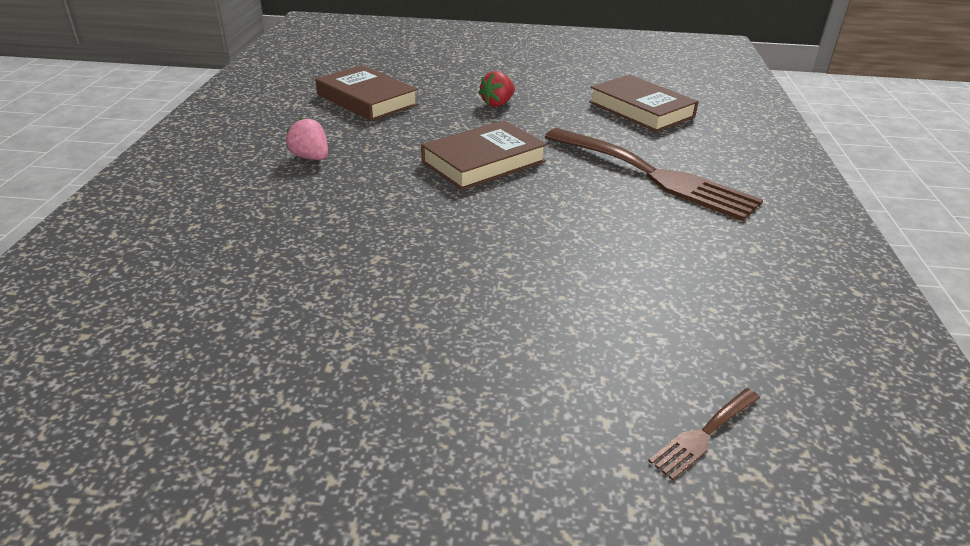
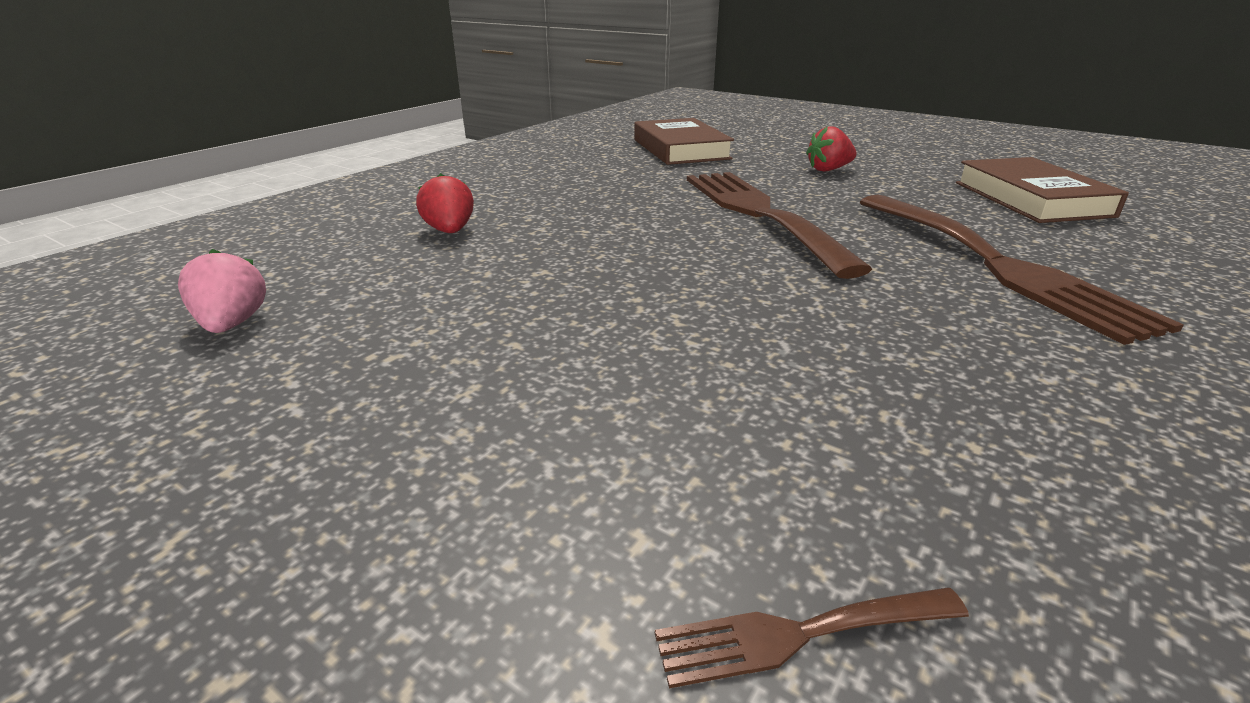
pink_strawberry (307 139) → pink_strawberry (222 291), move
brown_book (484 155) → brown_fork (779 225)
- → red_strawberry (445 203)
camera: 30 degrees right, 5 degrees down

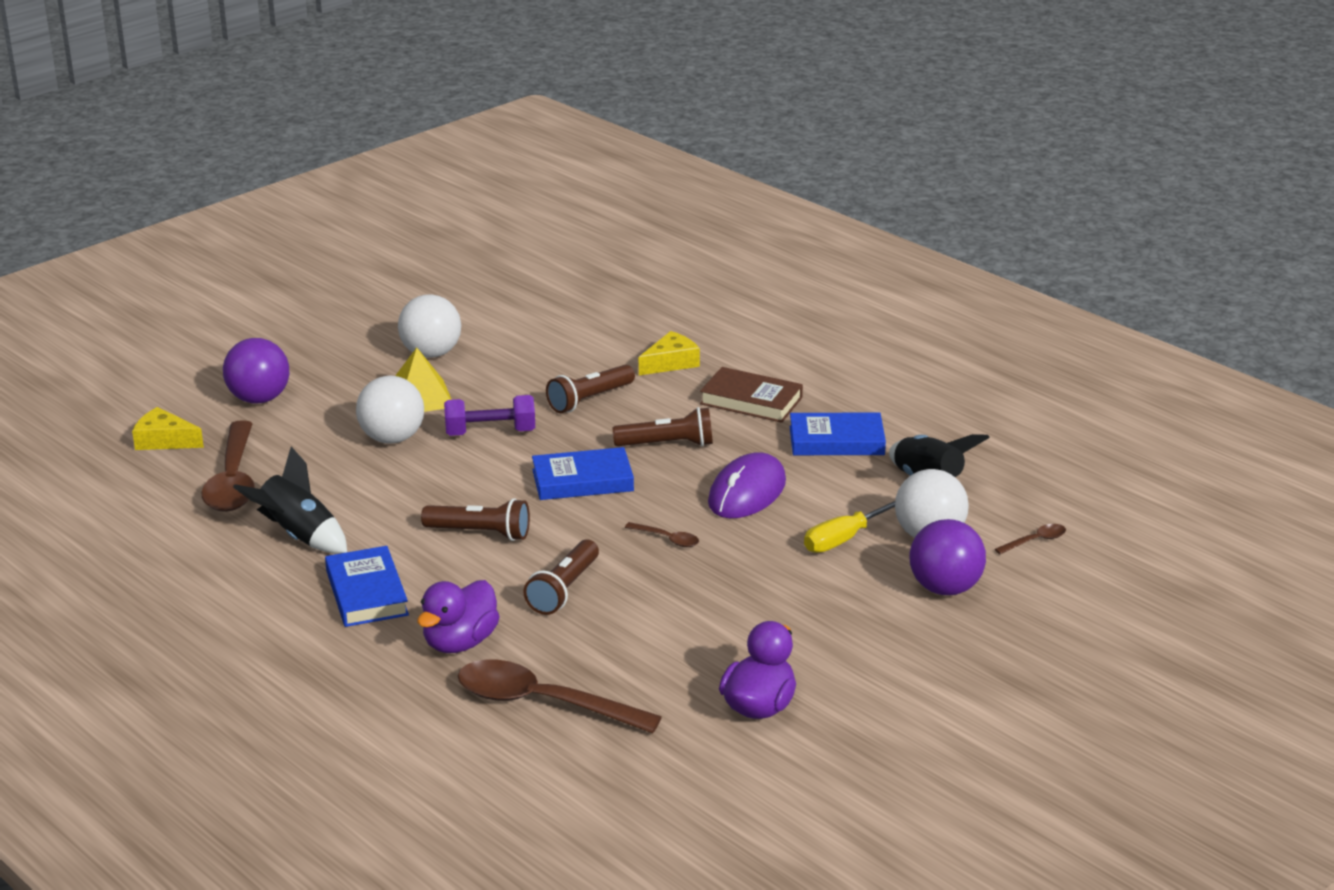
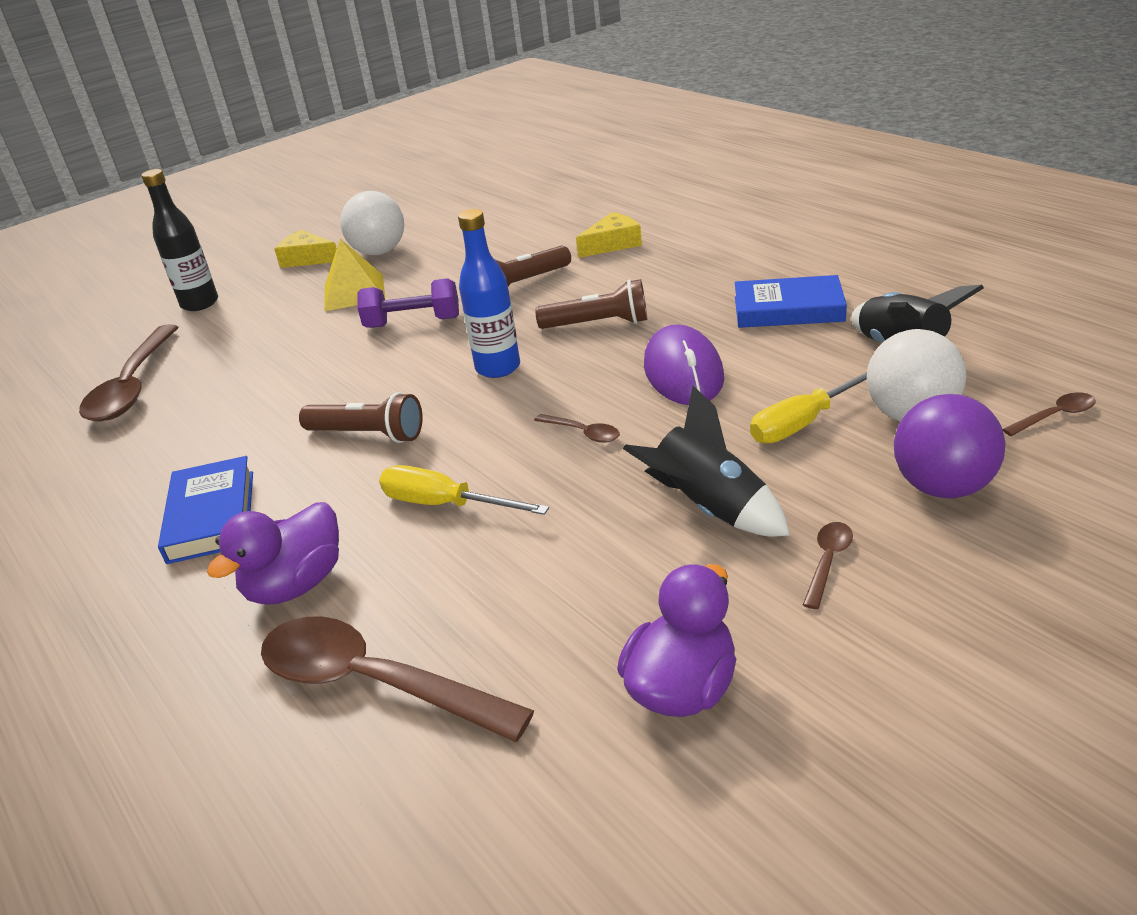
yellow_cheese (168 428) → yellow_cheese (305 249), move
purple_ball (256 371) → black_bottle (179 240)
black_rocket (290 500) → black_rocket (706 461), move
white_ball (390 410) → -
brown_flashlight (561 577) → yellow_screwdriver (464 490)
blue_book (583 473) → blue_bottle (489 293)
brown_book (751 395) → -
purple_mouse (747 485) → purple_mouse (684 364), 45 degrees counterclockwise
- → brown_spoon (828 565)
camera: 10 degrees right, 5 degrees up

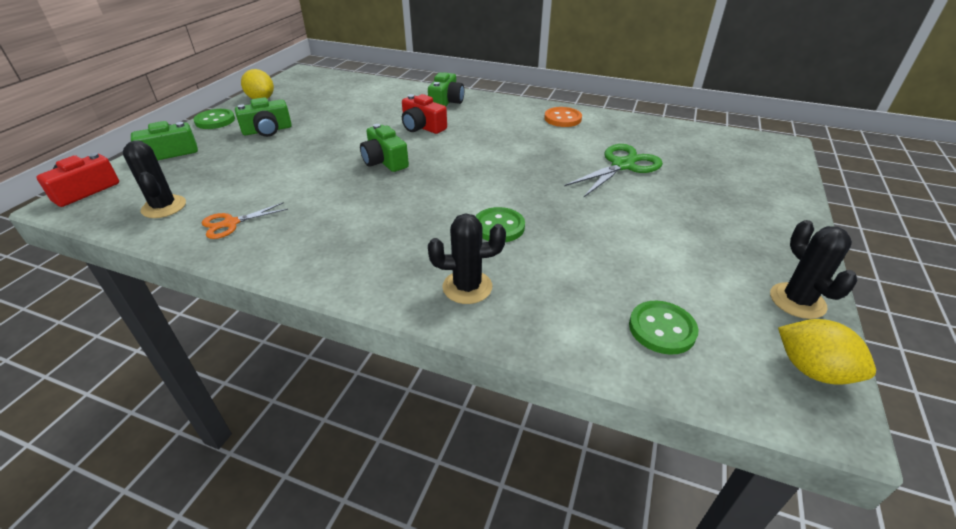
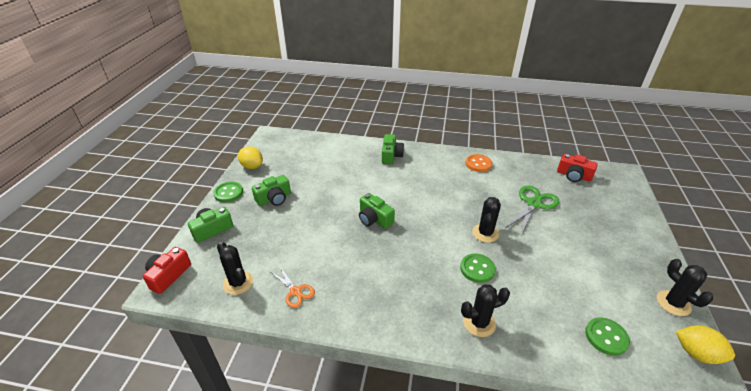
orange_scissors (245 220) → orange_scissors (293 286), 90 degrees counterclockwise
red_camera (424 114) → red_camera (577 168), move
- → black_cactus (486 220)
camera: 10 degrees left, 0 degrees up

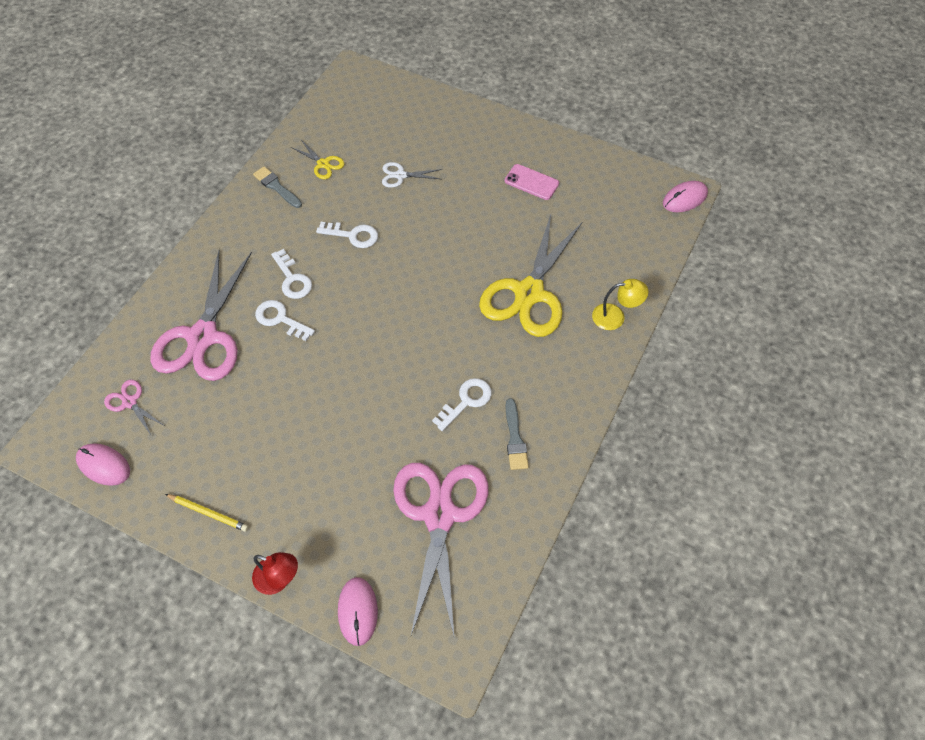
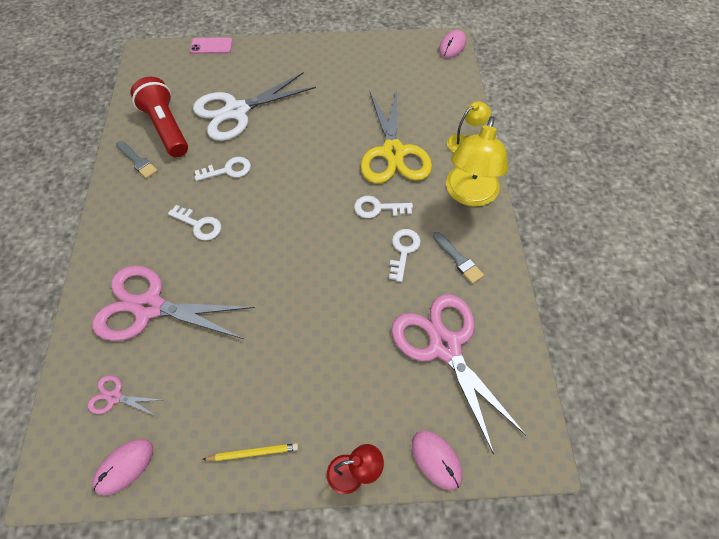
pink_mouse (103 464) → pink_mouse (123 467), 45 degrees counterclockwise
pink_scissors (201 315) → pink_scissors (173 303), 120 degrees clockwise
grey_brush (277 187) → grey_brush (137 160), 150 degrees counterclockwise
white_key (285 320) → white_key (383 207), move
yellow_scissors (318 159) → red_flashlight (159 117)
white_scissors (412 175) → white_scissors (254 107), x2.31
pink_phone (532 182) → pink_phone (211 45), move
- → yellow_lamp (477 161)
camera: 30 degrees left, 0 degrees up

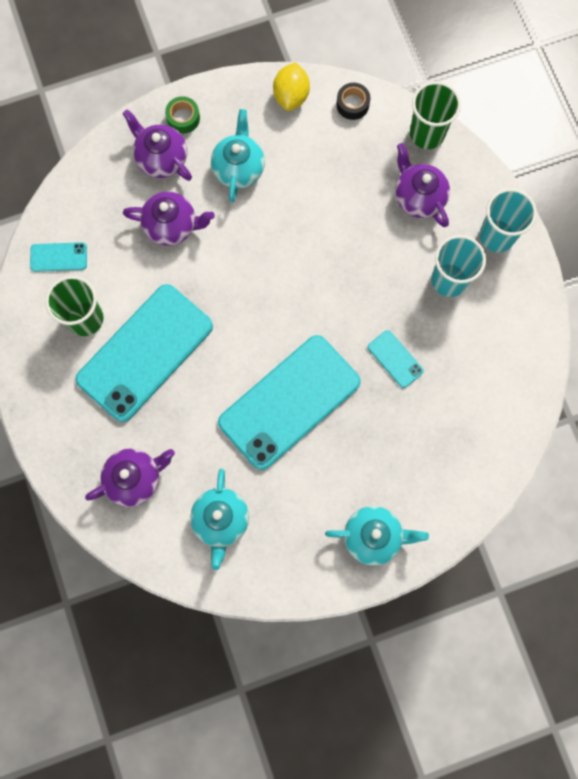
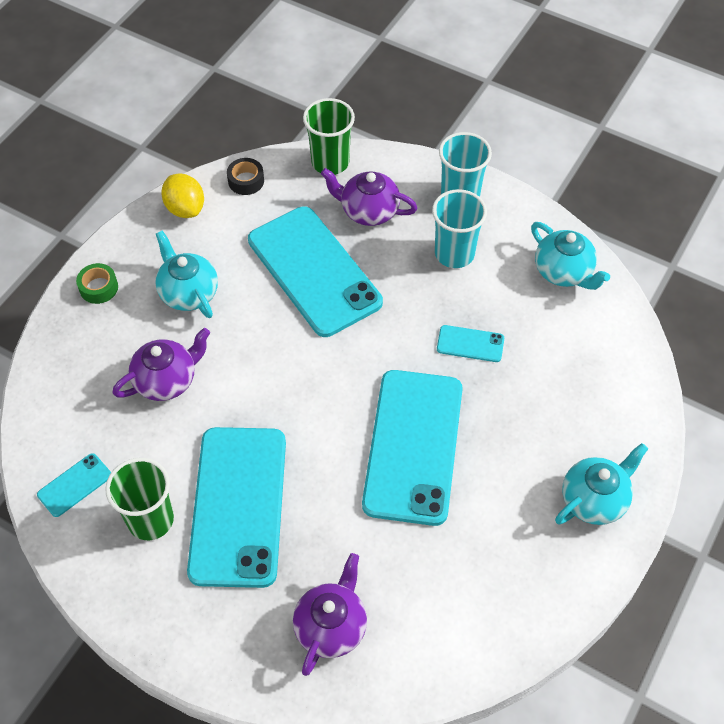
purple_teapot (157 145) → -
turquoise_teapot (219 519) → turquoise_teapot (570 256), move
- → turquoise_phone (315 271)
camera: 40 degrees left, 20 degrees down

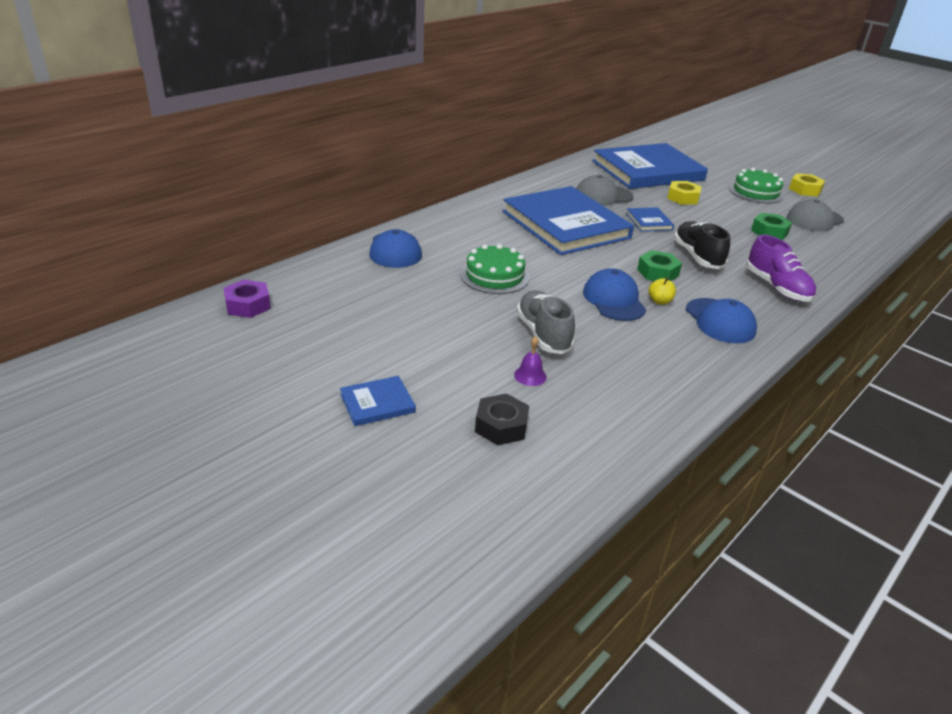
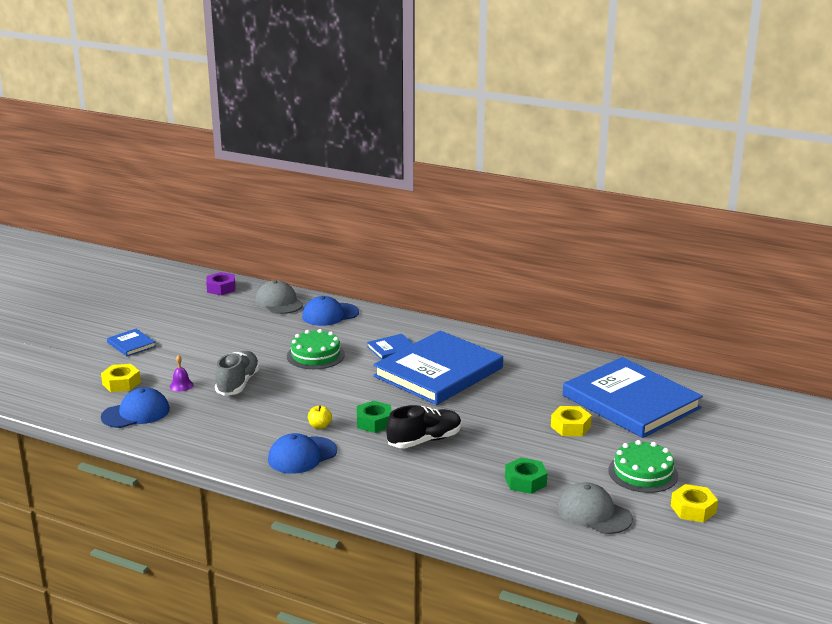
black_nut (502 419) → yellow_nut (121 378)
grey_shoe (545 322) → grey_shoe (237 373), 45 degrees counterclockwise
grey_cap (604 190) → grey_cap (279 297), move
blue_cap (614 294) → blue_cap (135 407), move
blue_book (650 219) → blue_book (390 347), move
purple_shoe (781 268) → -
camera: 75 degrees right, 10 degrees down

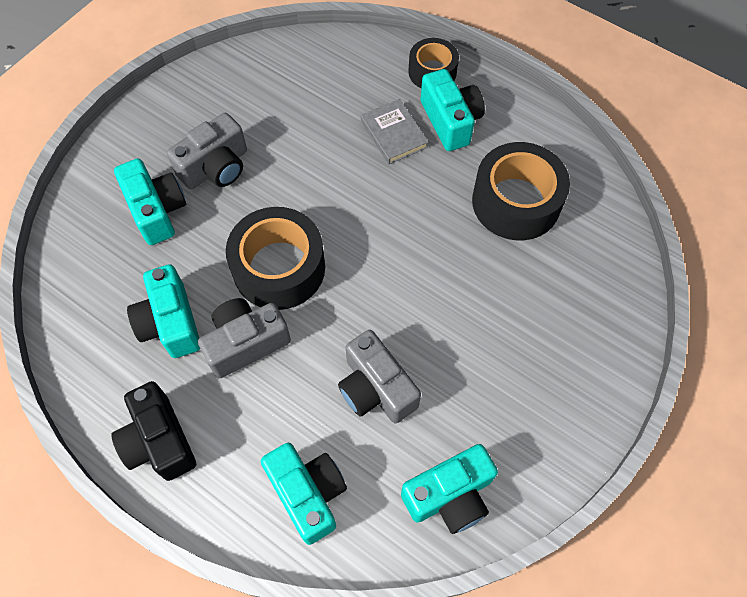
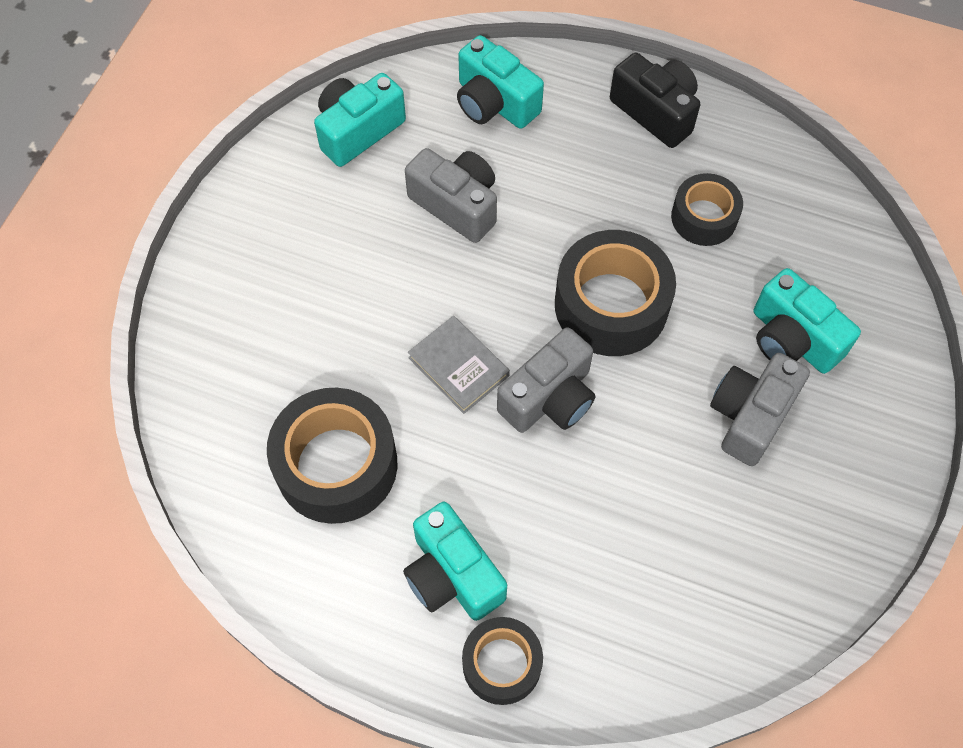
turquoise_camera (163 311) → black_tape (707 209)
grey_camera (244 338) → grey_camera (546 380), move
grey_book (395 131) → grey_book (459 365), move
camera: 165 degrees right, 0 degrees up

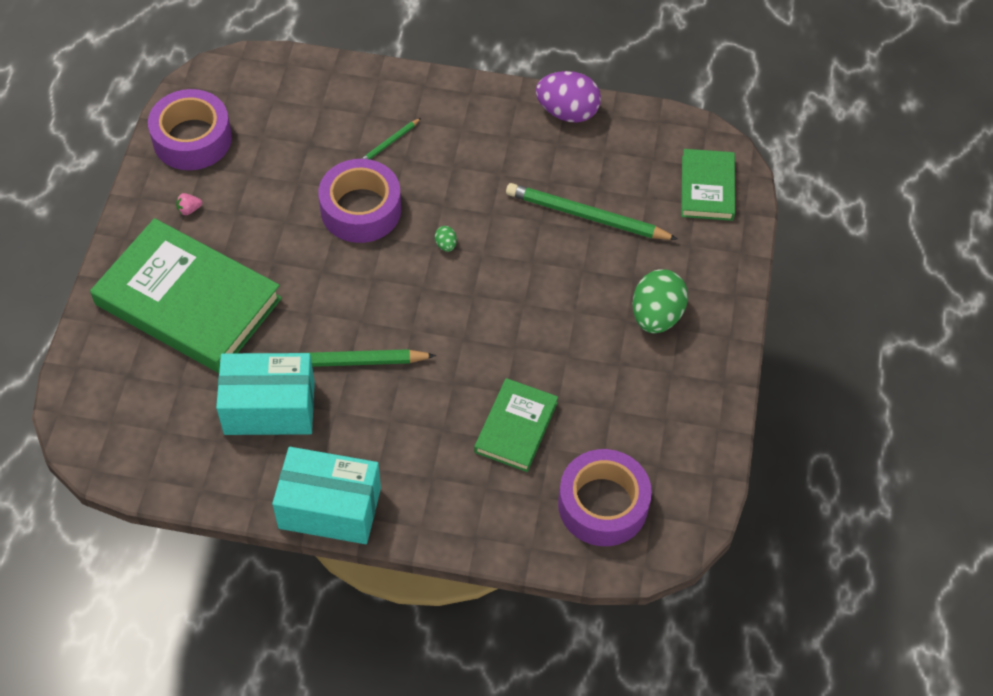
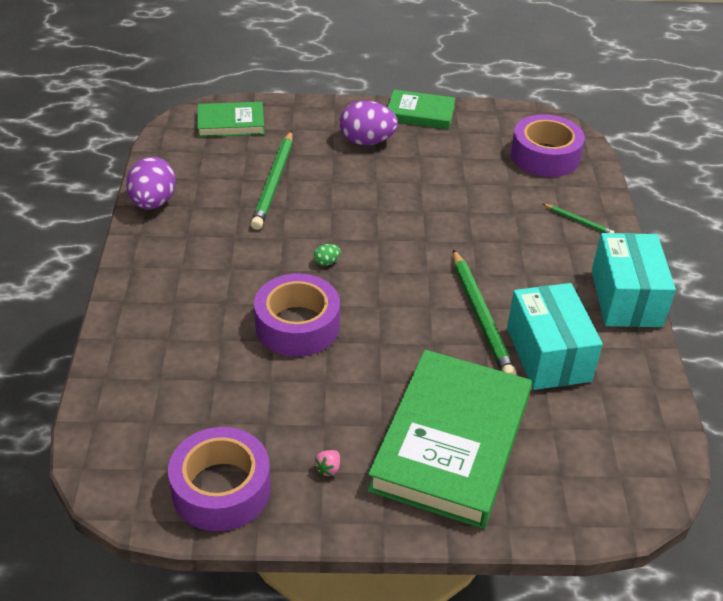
pink_strawberry (189 204) → pink_strawberry (327 463), 60 degrees clockwise
green_pencil (391 139) → green_pencil (578 218), move
green_book (516 425) → green_book (421 109), move
green_egg (660 301) → purple_egg (368 123)
camera: 100 degrees left, 15 degrees down

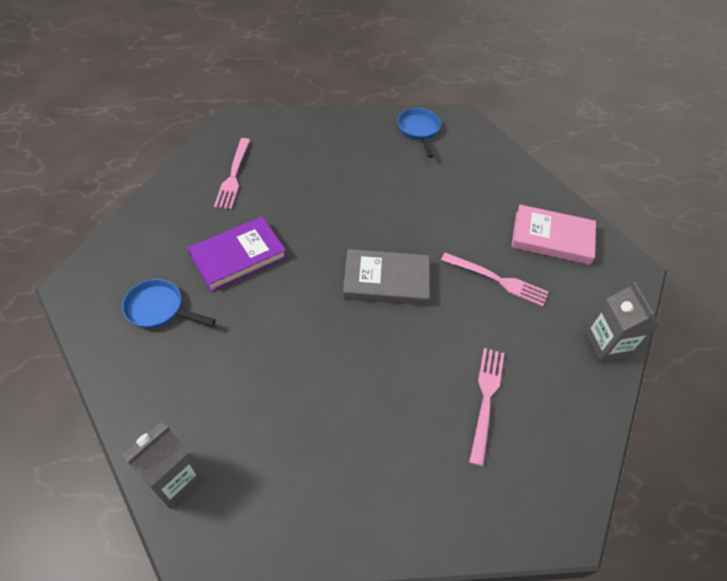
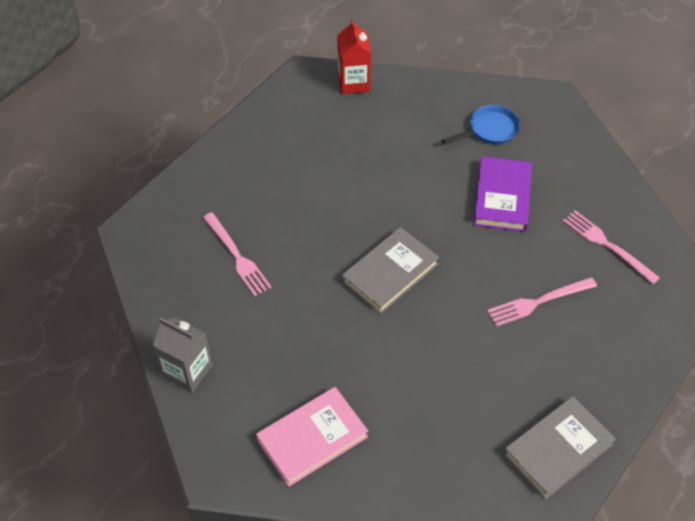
grey_carton (162 465) → red_carton (354 56)
blue_pan (419 133) → grey_book (559 448)
pink_fork (495 280) → pink_fork (542 302), move
camera: 135 degrees right, 0 degrees up

